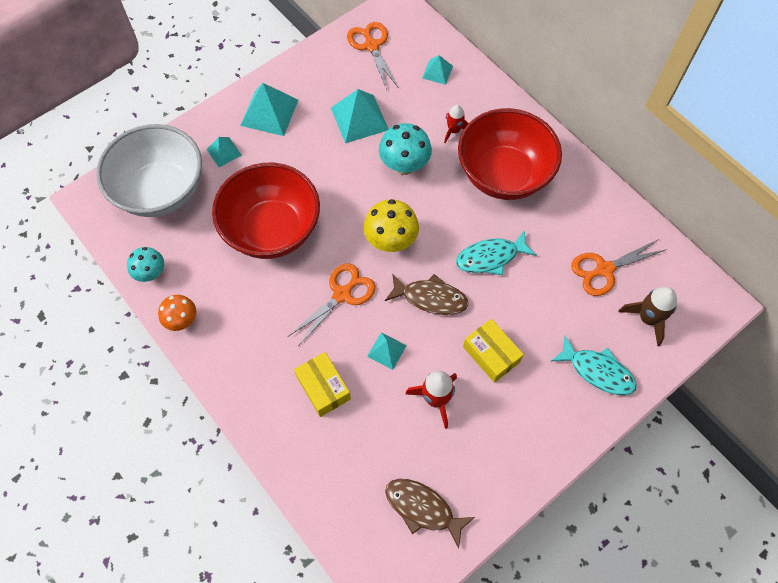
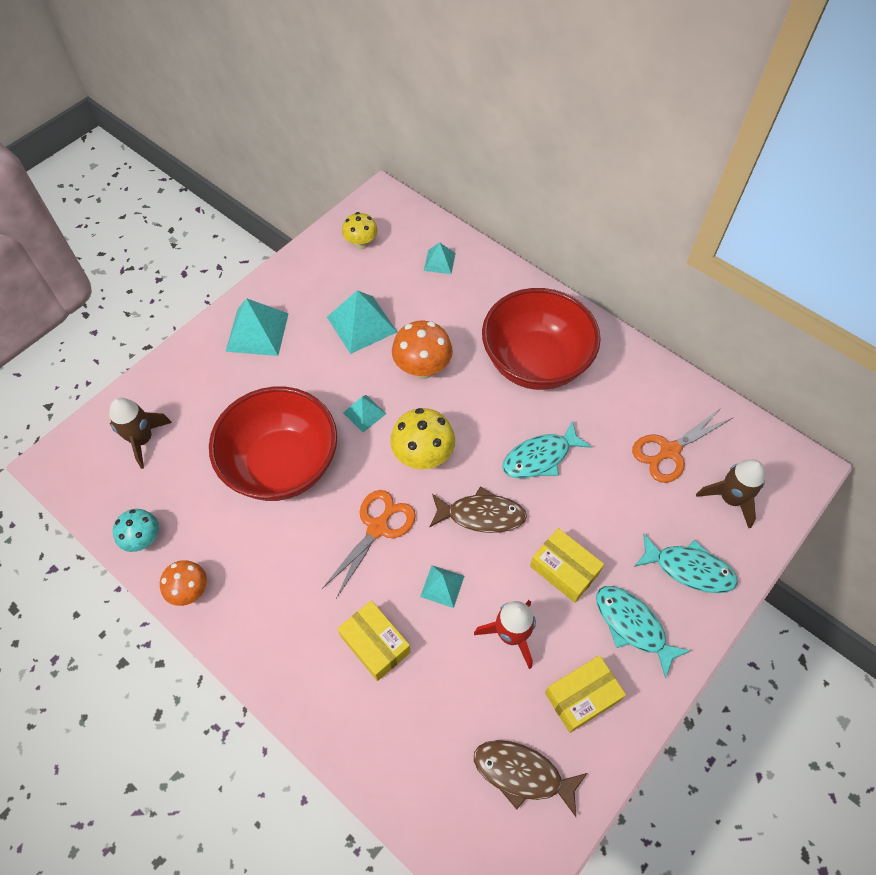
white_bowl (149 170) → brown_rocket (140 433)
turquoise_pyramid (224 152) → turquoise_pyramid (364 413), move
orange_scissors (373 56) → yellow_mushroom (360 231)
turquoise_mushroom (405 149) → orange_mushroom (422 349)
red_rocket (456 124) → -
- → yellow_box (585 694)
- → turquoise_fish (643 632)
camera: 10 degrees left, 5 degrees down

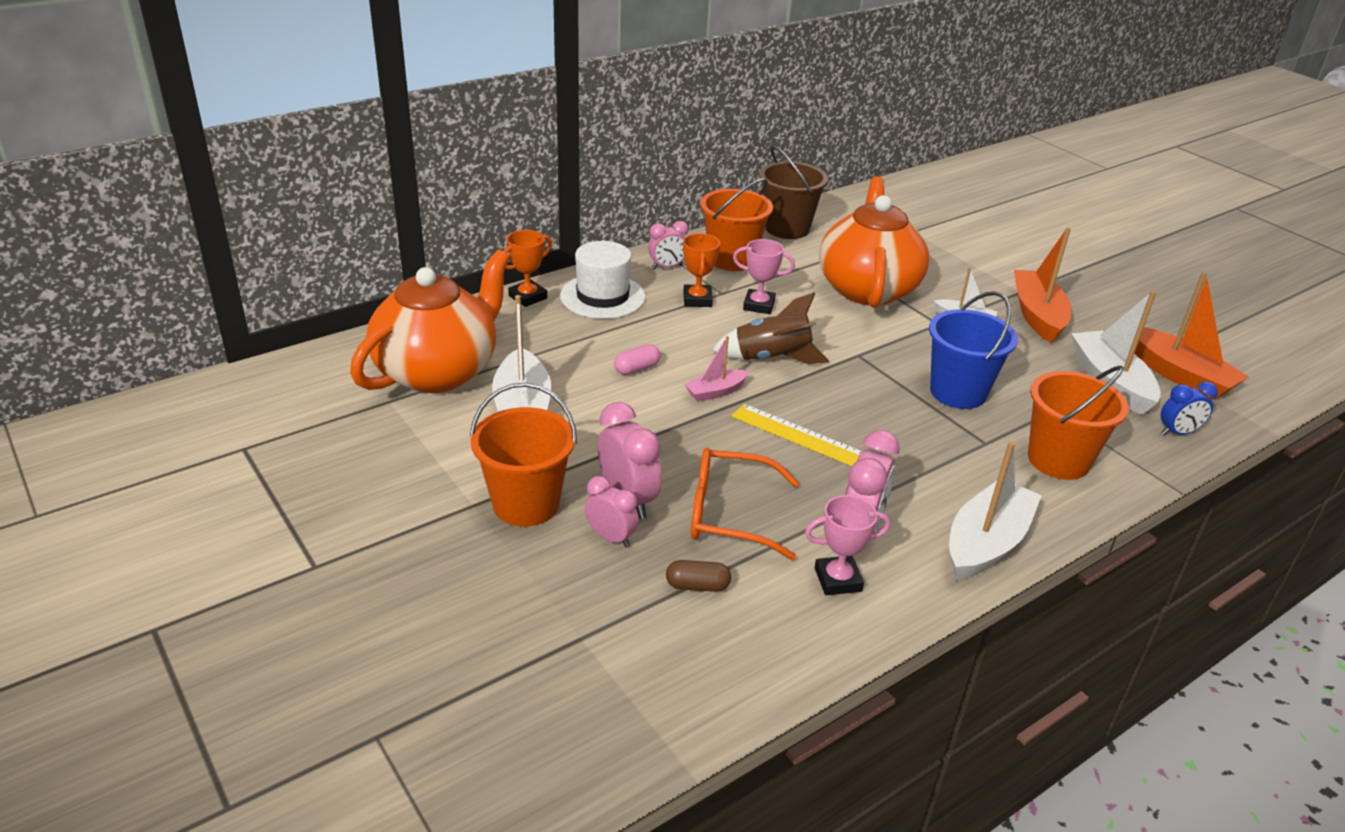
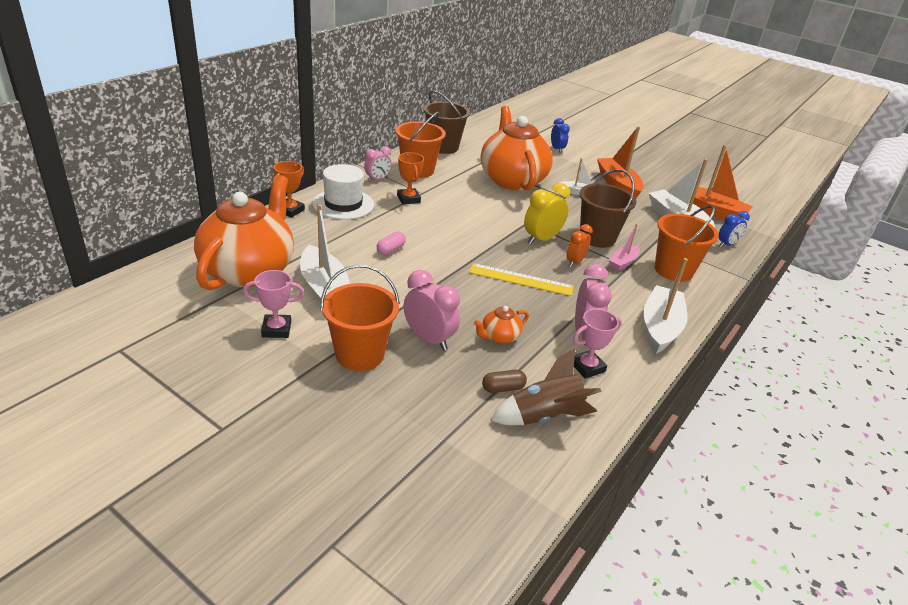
pink_clock (612 512) → -
pink_boat (716 369) → pink_boat (624 247), move
orange_glasses (745 504) → orange_teapot (501 325)
brown_rocket (770 328) → brown_rocket (546 387), move
pink_trophy (764 276) → pink_trophy (273 304), move
blue_bucket (973 350) → brown_bucket (608 208)
- → yellow_clock (547 213)
- → blue_clock (560 135)
- → orange_clock (580 245)
camera: 20 degrees left, 0 degrees up

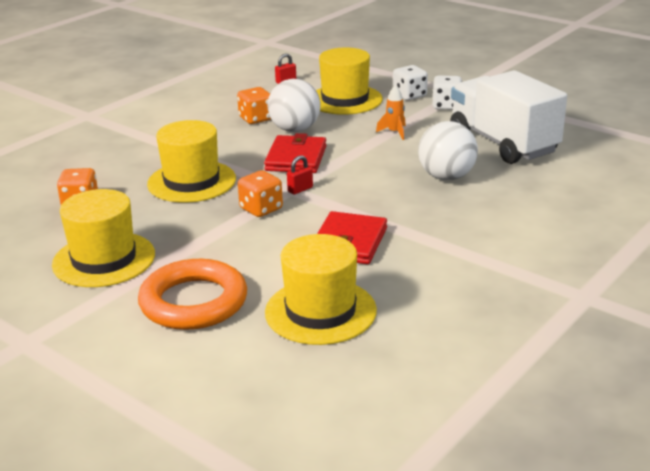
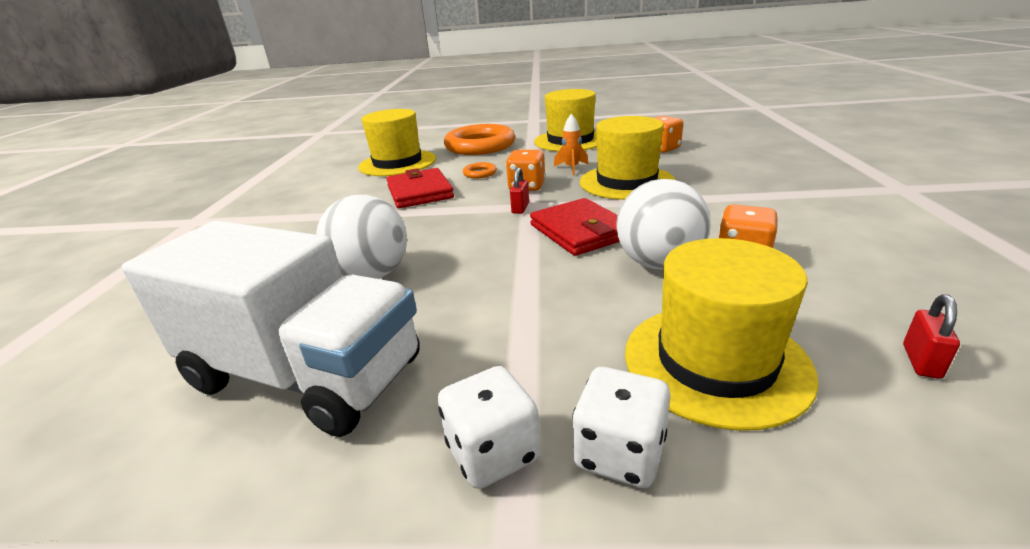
orange_rocket (391 112) → orange_rocket (571 144), move
- → orange_ring (480 170)
camera: 145 degrees right, 0 degrees up

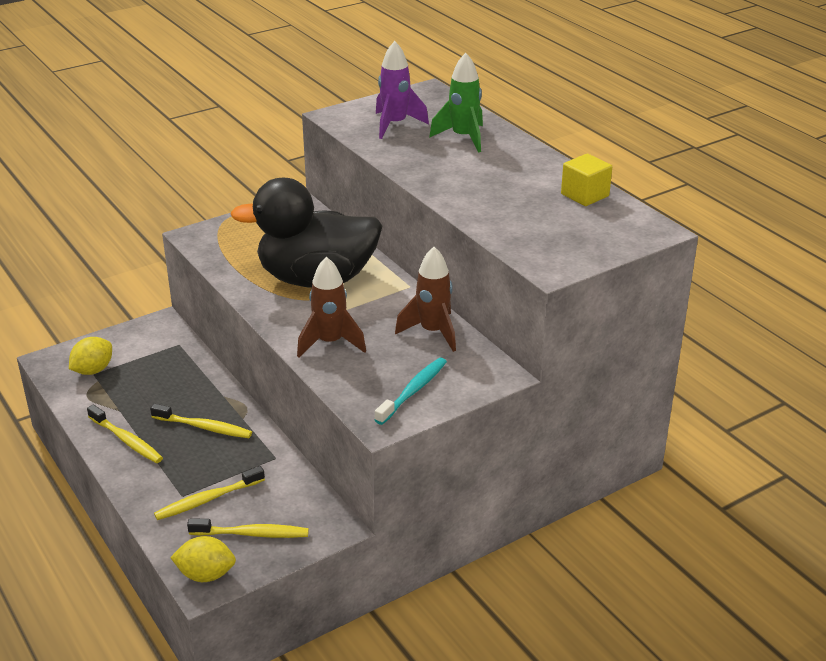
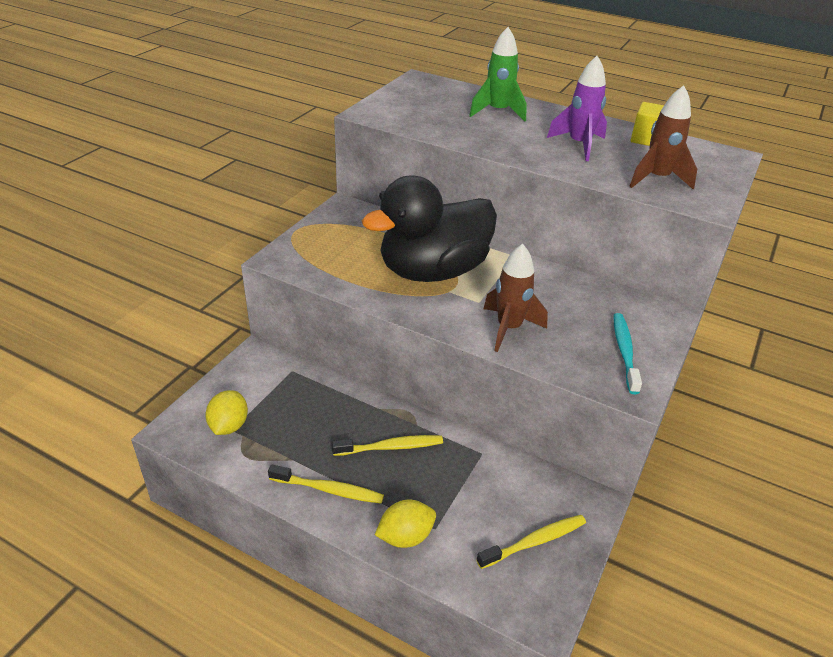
yellow_toothbrush (209 493) → -
yellow_lemon (203 559) → yellow_lemon (405 524), move
purple_rocket (402 90) → purple_rocket (577 108), move
brown_rocket (425 299) → brown_rocket (663 137), move
camera: 30 degrees left, 5 degrees up

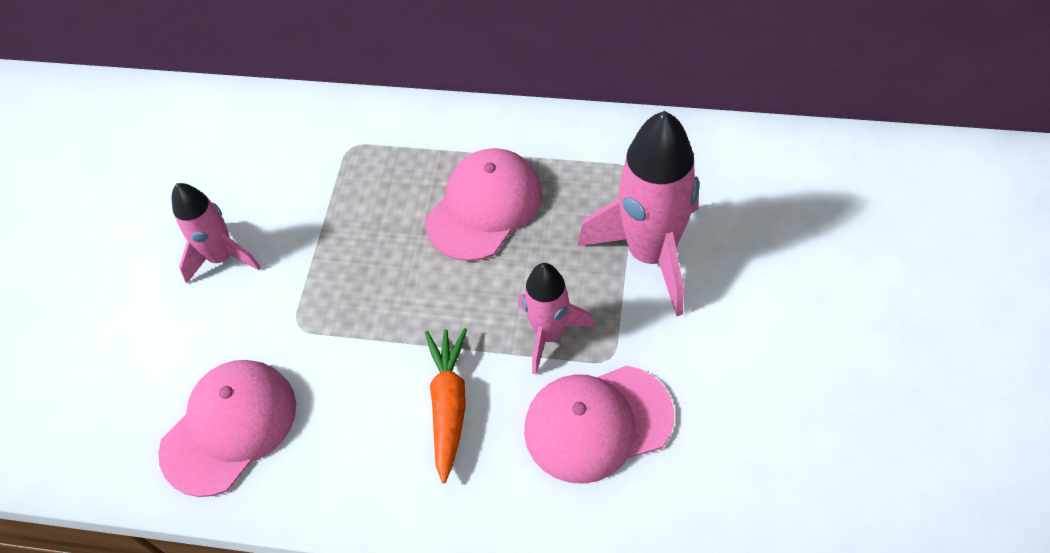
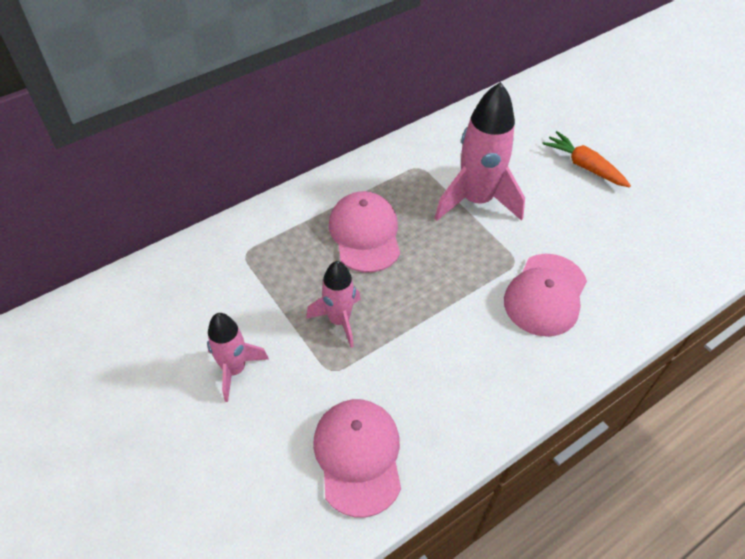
orange_carrot (446 405) → orange_carrot (586 159), move
pink_rocket (556 318) → pink_rocket (333 304), move
camera: 50 degrees left, 5 degrees down

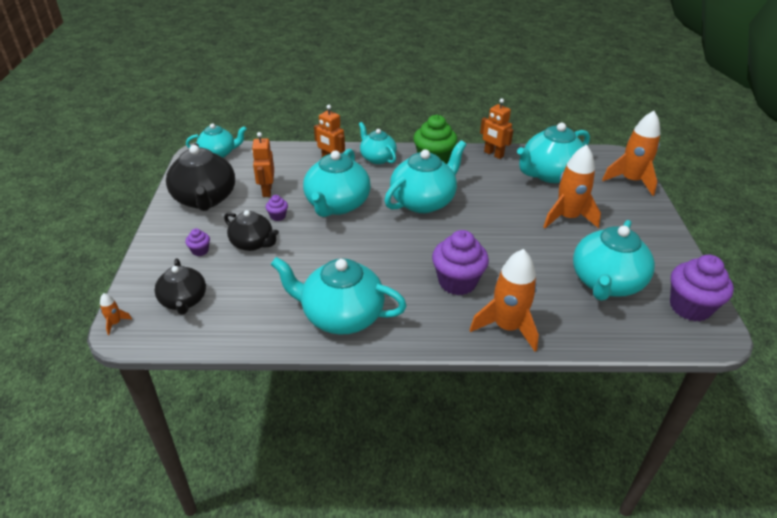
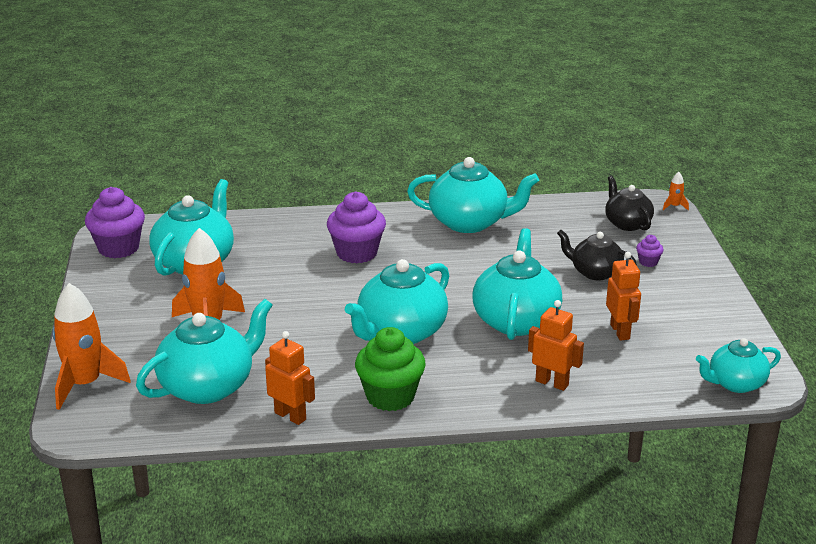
black_teapot (200 177) → -
purple_cupcake (277 208) → -
turquoise_teapot (378 143) → -
orange_rocket (504 300) → -
camera: 175 degrees right, 10 degrees down

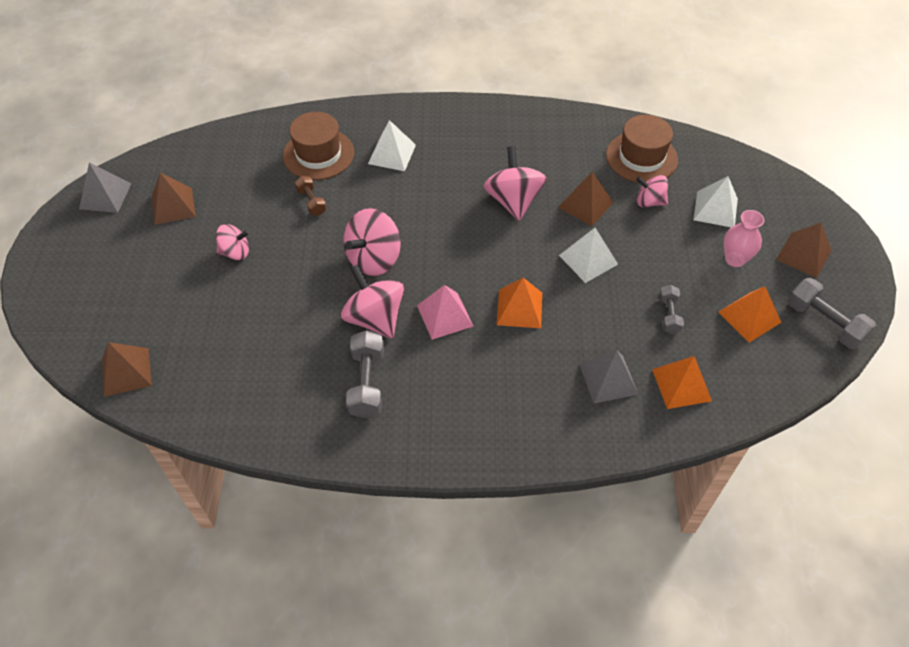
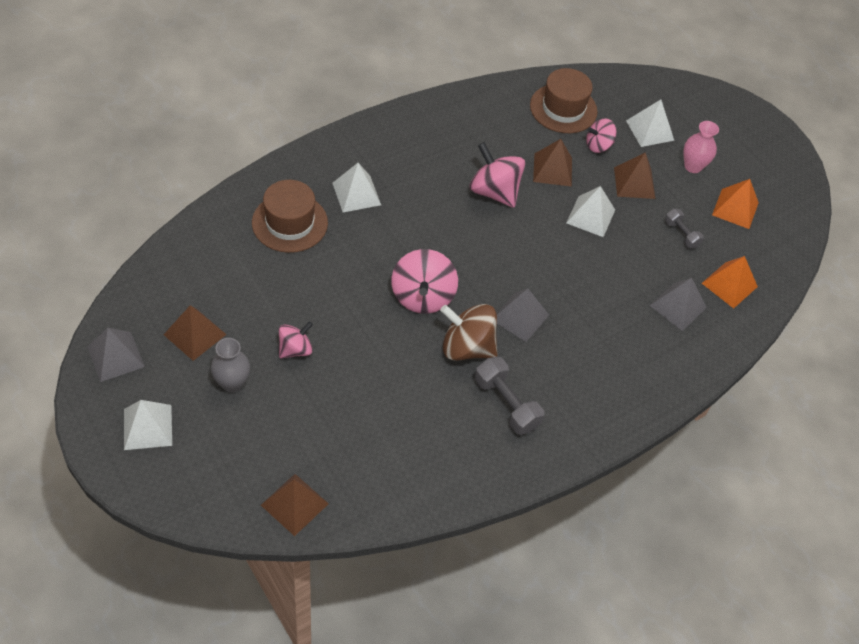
brown_dumbbell (310 196) → -
pink_spinning_top (372 301) → brown_spinning_top (469 332)
pink_pyramid (445 312) → grey_pyramid (523 315)
orange_pyramid (519 303) → -
brown_pyramid (804 250) → brown_pyramid (634 175), move
grey_dumbbell (832 313) → -
- → white_pyramid (148 425)
- → grey_vase (230 365)
camera: 40 degrees left, 0 degrees up

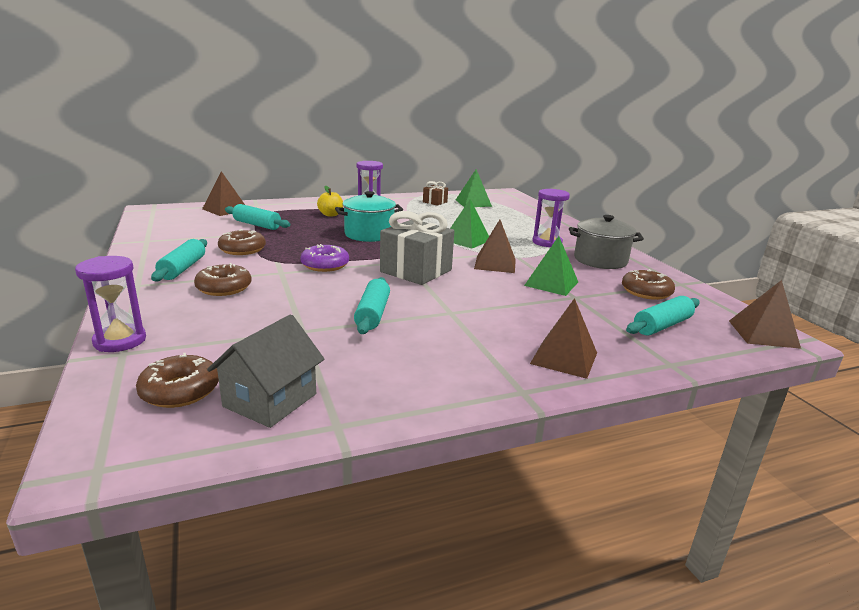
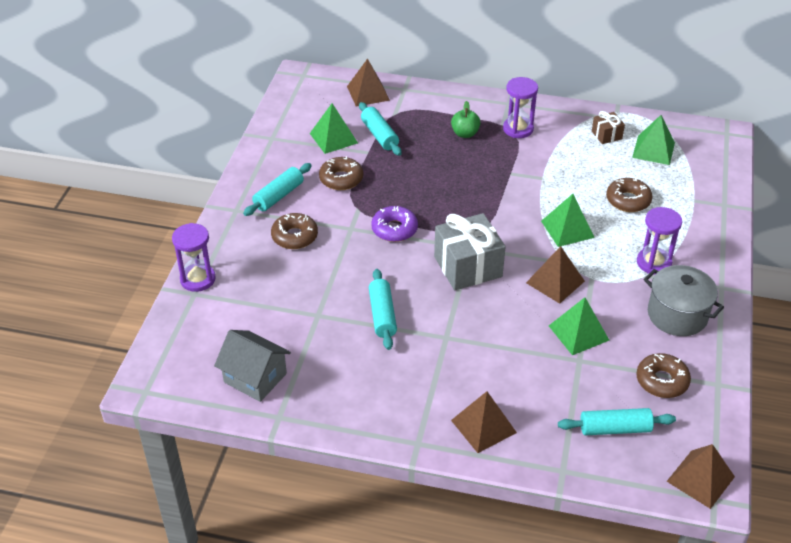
brown_donut (177 380) → brown_donut (629 195), move
grey_house (265 371) → grey_house (252 366), 60 degrees clockwise
yellow_apple (330 201) → green_apple (466 119)
turquoise_pot (369 216) → -
turquoise_rolling_pin (372 305) → turquoise_rolling_pin (383 309), 45 degrees counterclockwise
- → green_pyramid (334 128)
camera: 35 degrees right, 20 degrees up

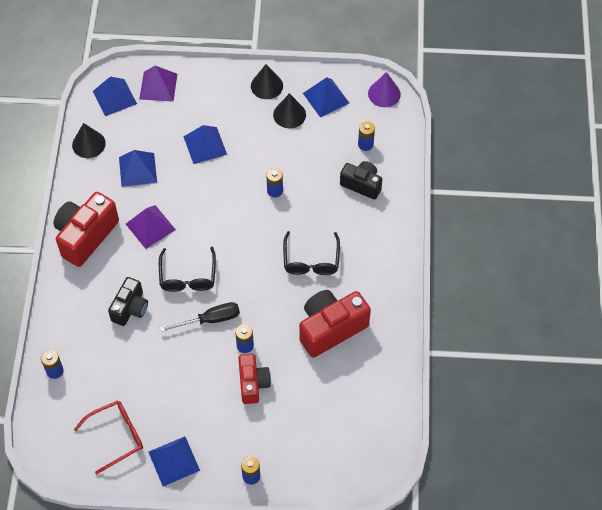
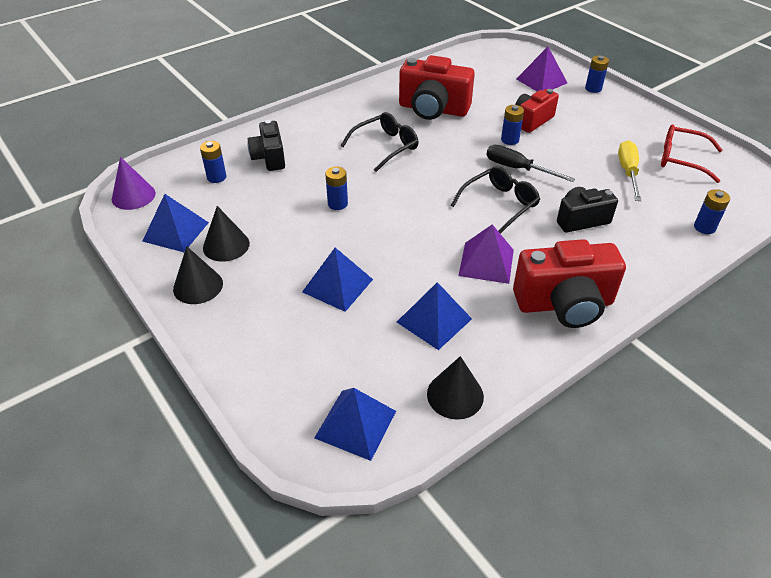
purple_pyramid (158 84) → purple_pyramid (541 69), move
blue_pyramid (174 461) → -
- → yellow_screwdriver (630 170)
camera: 130 degrees left, 15 degrees down

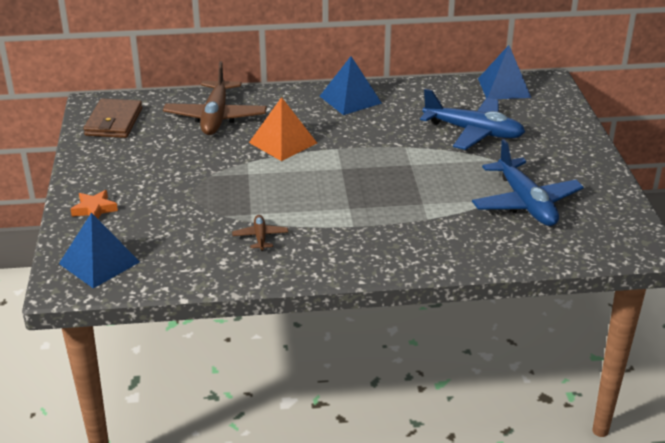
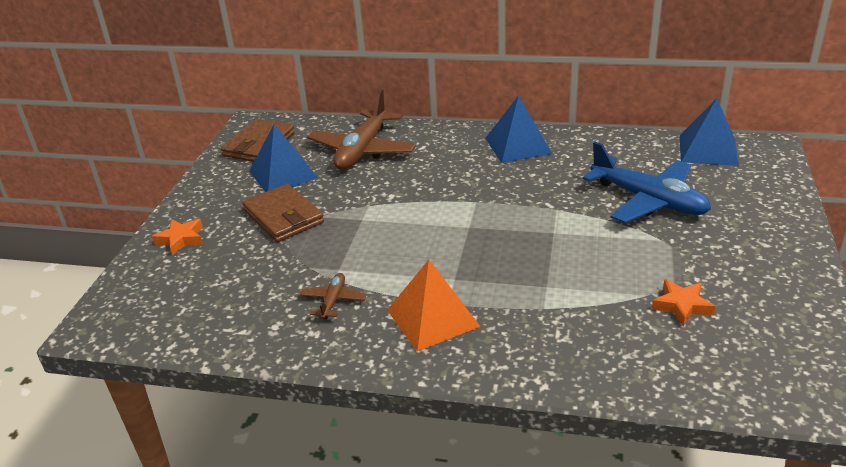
blue_pyramid (99 250) → blue_pyramid (283 158), move
orange_pyramid (283 129) → orange_pyramid (434 306), move
blue_plane (528 182) → orange_star (684 302)
- → brown_wallet (283 213)
camera: 20 degrees right, 0 degrees up

